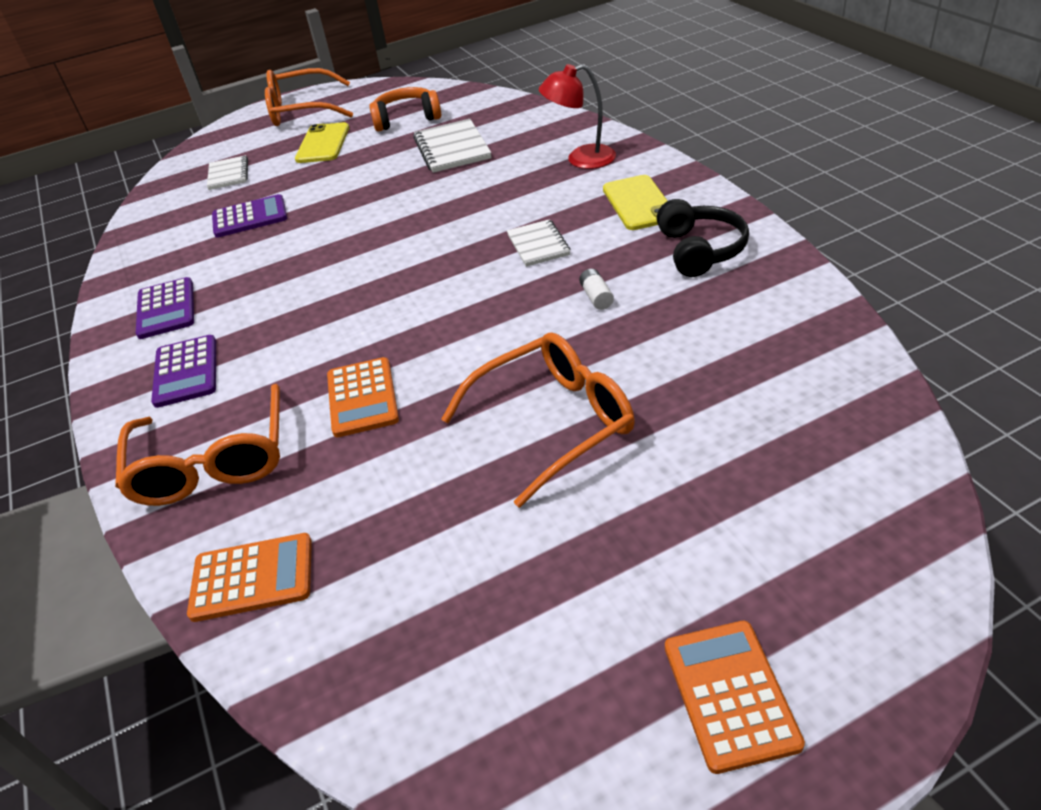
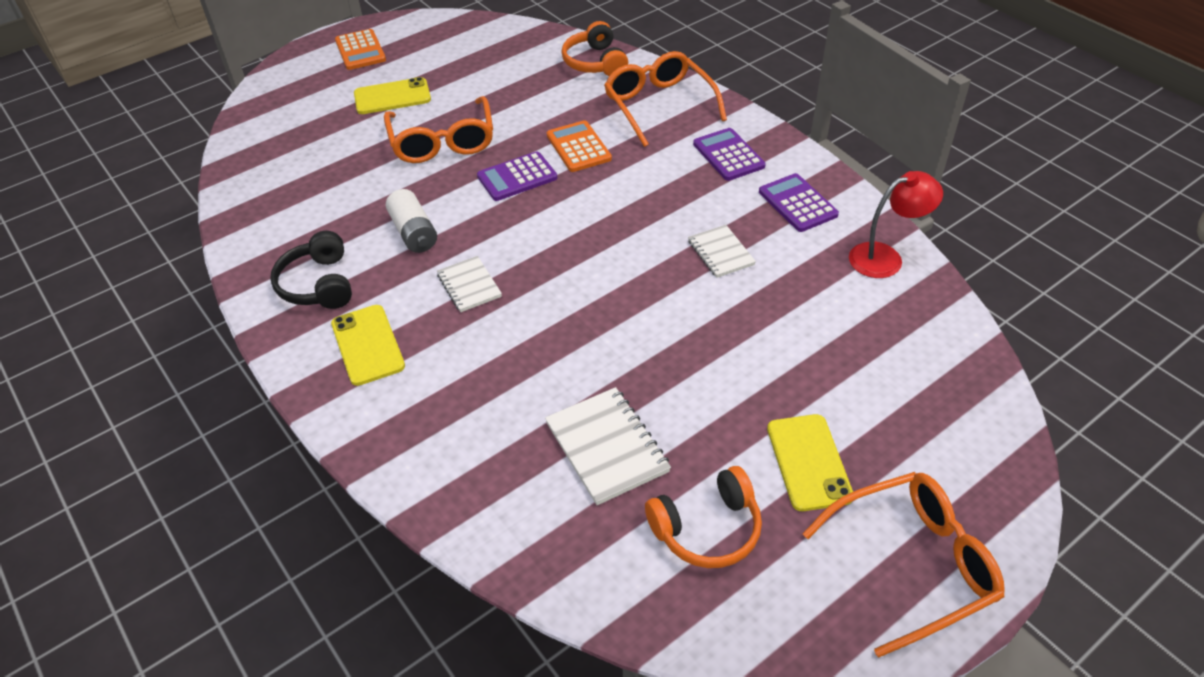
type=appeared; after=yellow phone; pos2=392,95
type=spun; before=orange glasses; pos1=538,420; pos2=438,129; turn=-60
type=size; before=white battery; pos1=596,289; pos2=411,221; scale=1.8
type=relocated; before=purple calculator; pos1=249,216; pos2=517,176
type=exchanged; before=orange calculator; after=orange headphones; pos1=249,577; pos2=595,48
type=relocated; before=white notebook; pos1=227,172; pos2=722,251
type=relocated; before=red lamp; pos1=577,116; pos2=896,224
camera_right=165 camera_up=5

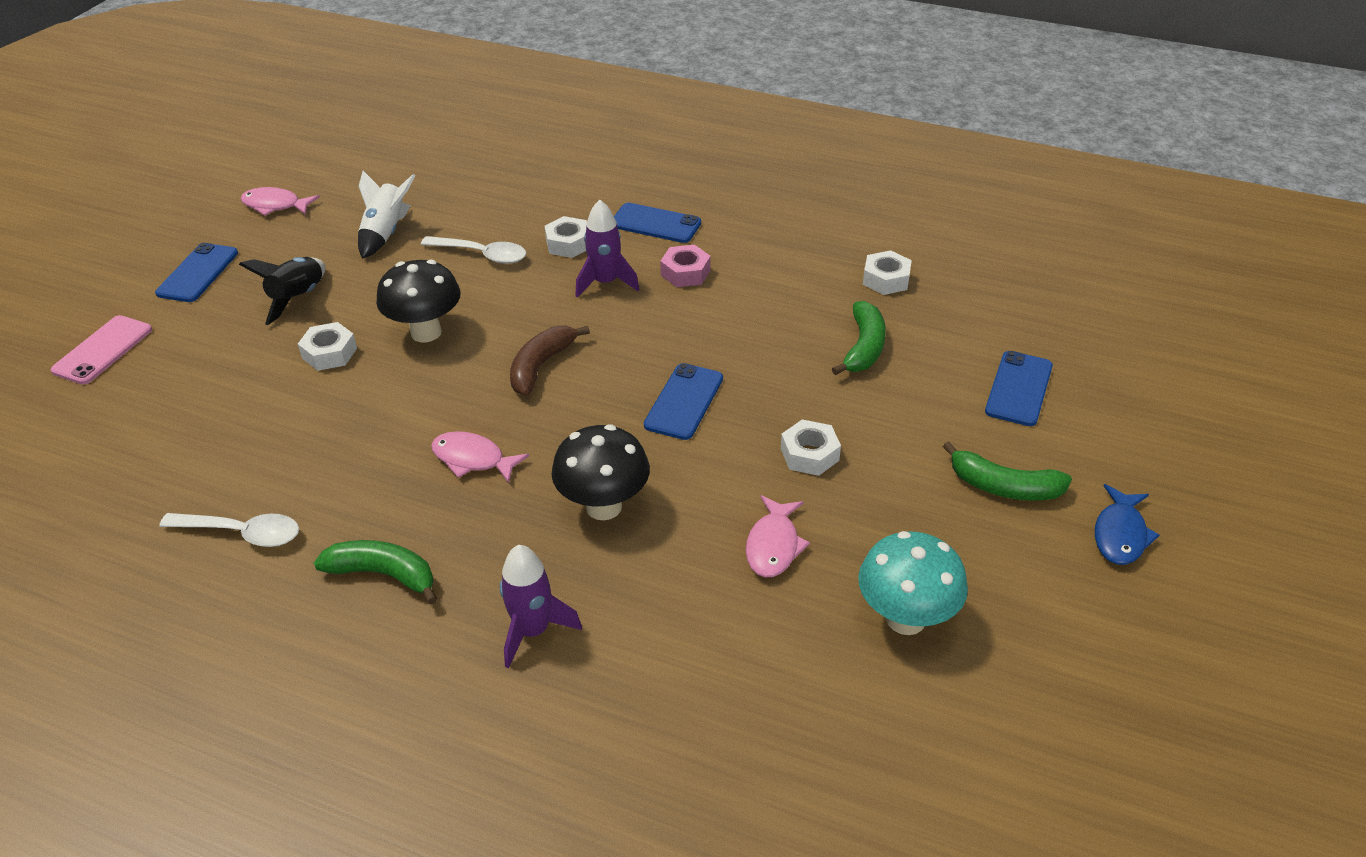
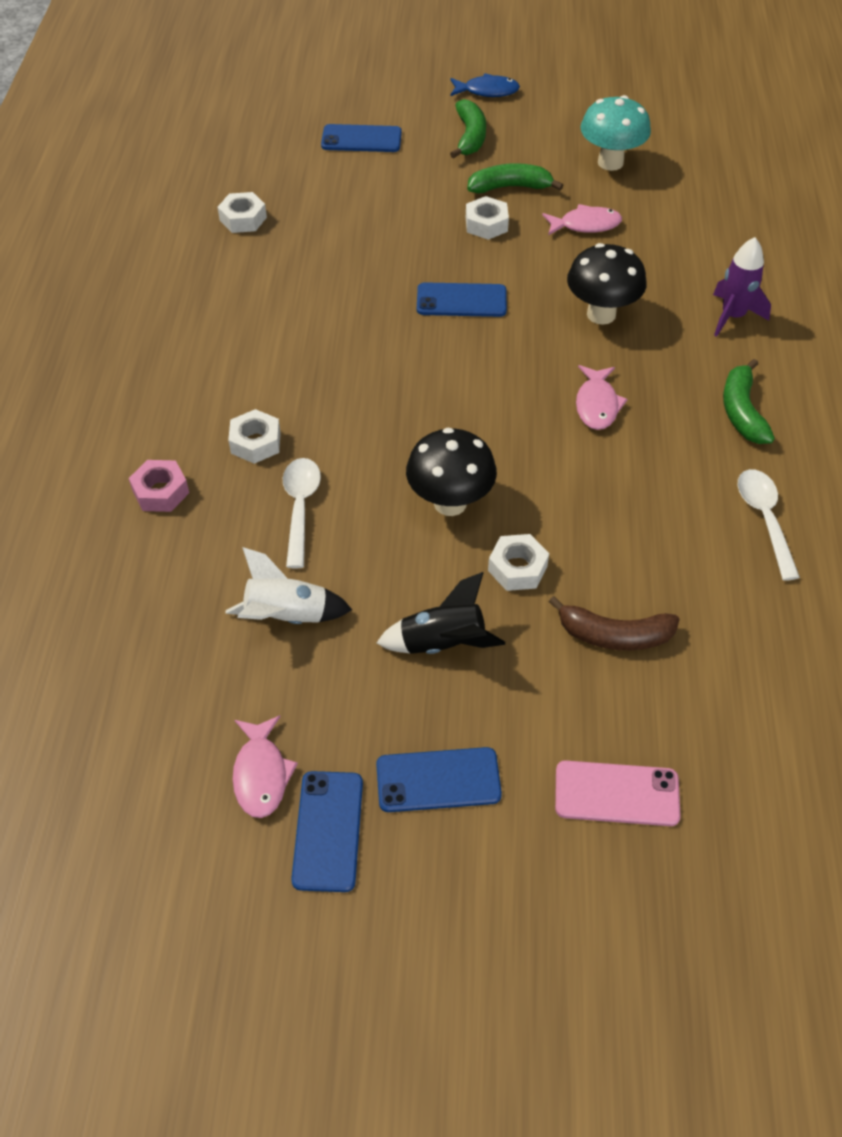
type=relocated; before=pink nut; pos1=685,266; pos2=159,486
type=relocated; before=blue phone; pos1=657,223; pos2=327,831
type=relocated; before=green banana; pos1=859,338; pos2=515,178
type=relocated; before=brown banana; pos1=550,360; pos2=614,623
type=missing; before=purple rocket; pos1=607,248
camera_right=-110 camera_up=10

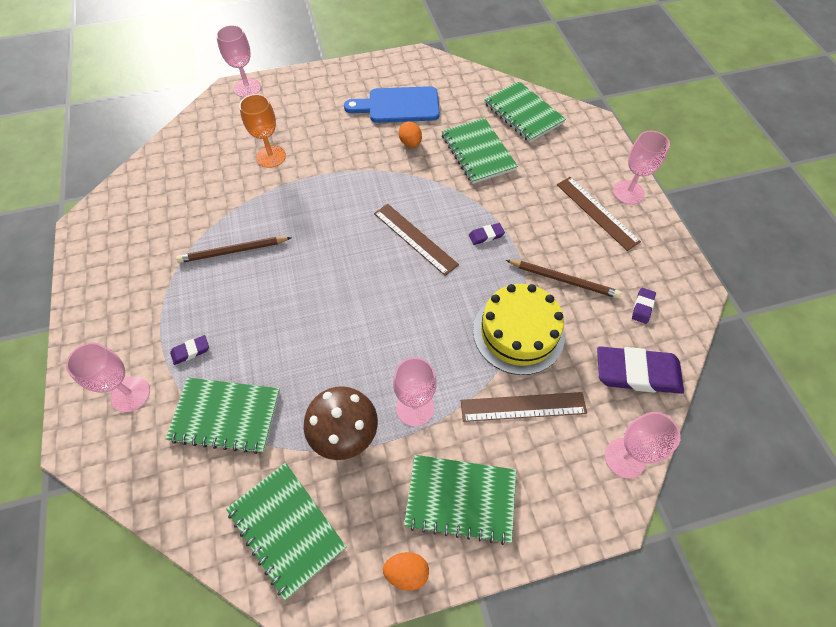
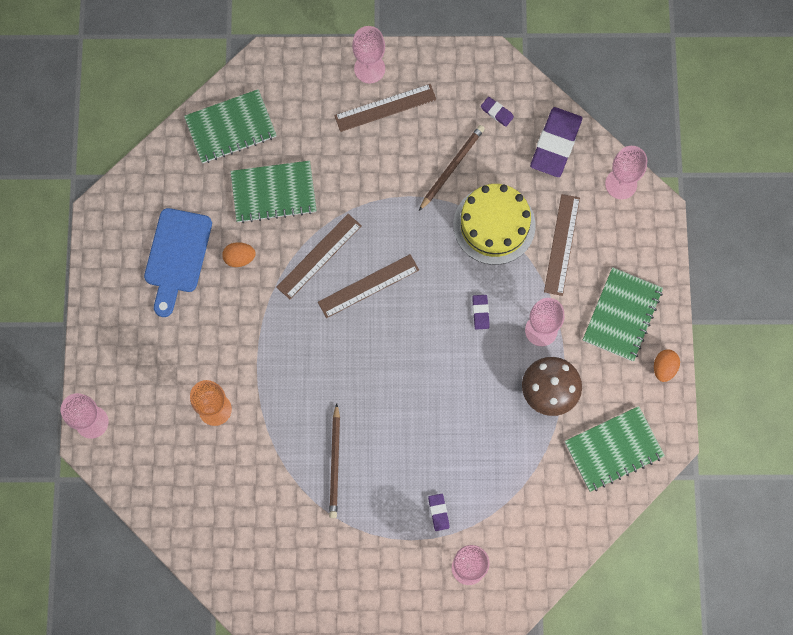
type=appeared; after=brown ruler; pos2=319,256
type=relocated; before=purple eraser; pos1=487,234; pos2=480,312
type=missing; before=green notebook; pos1=223,415
camera_right=-75 camera_up=15

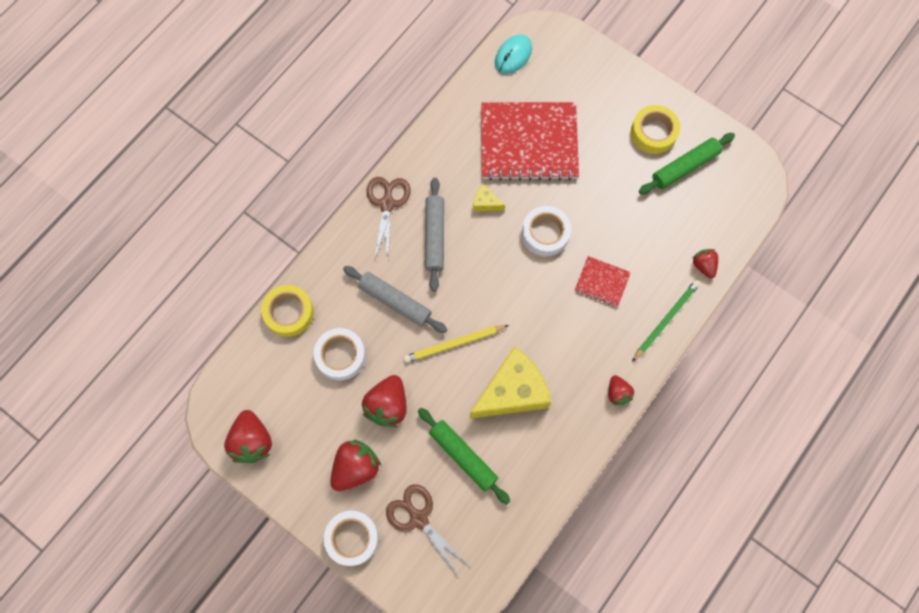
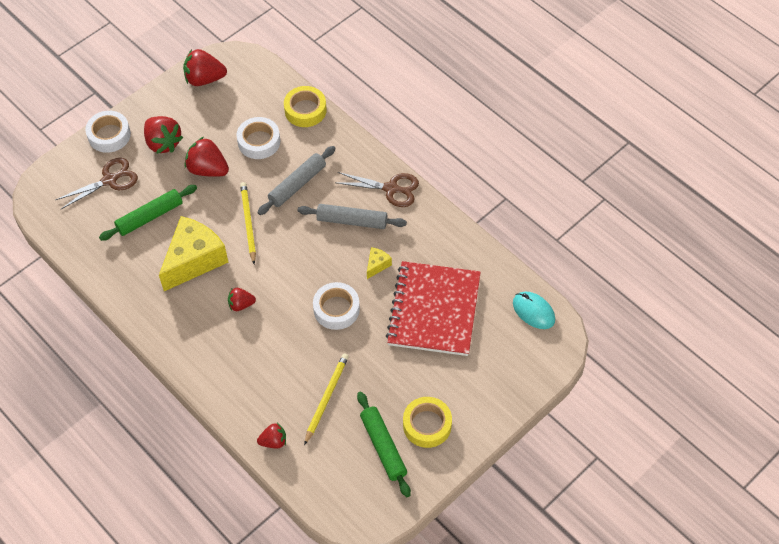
type=spun; before=yellow cheese; pos1=510,382; pos2=193,253; turn=-120
type=relocated; before=red strawberry; pos1=621,390; pos2=242,299
type=appeared; after=yellow pencil; pos2=326,399
type=missing; before=red notebook; pos1=603,281
type=missing; before=green pencil; pos1=666,321
camera_right=100 camera_up=-15

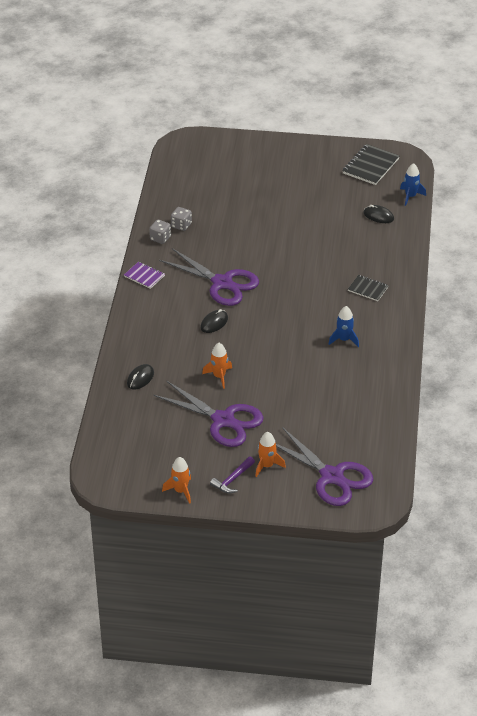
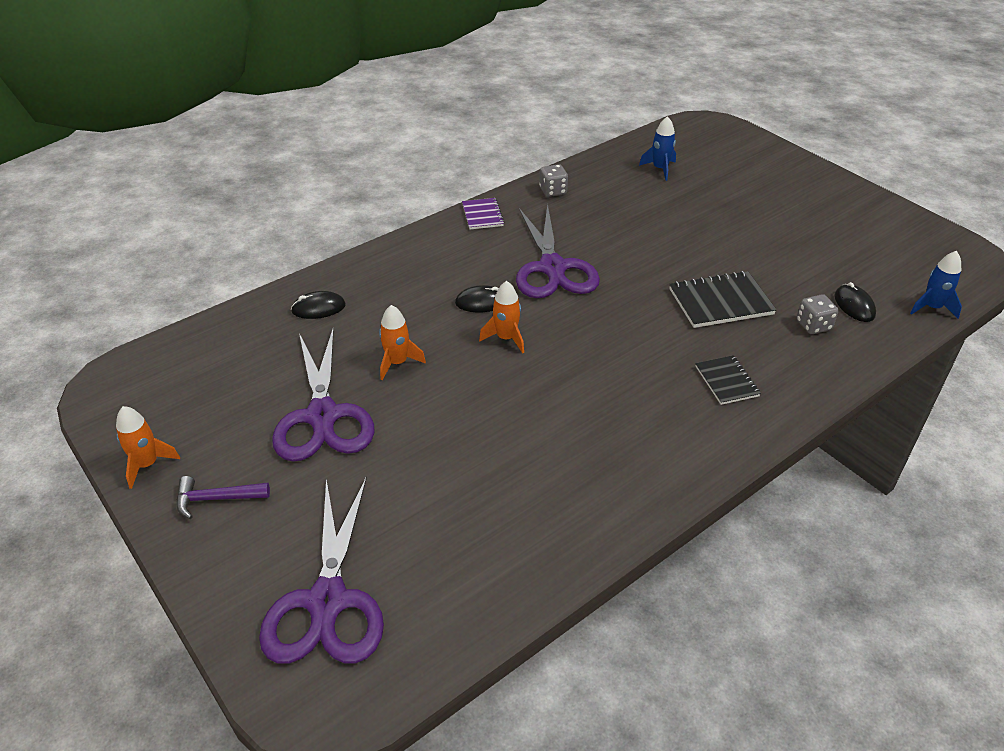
type=relocated; before=orange rocket; pos1=270,454; pos2=501,317
type=relocated; before=blue rocket; pos1=344,326; pos2=657,148
type=relocated; before=black notebook; pos1=370,164; pos2=723,299
type=relocated; before=grey dice; pos1=181,219; pos2=817,314
camera_right=45 camera_up=0

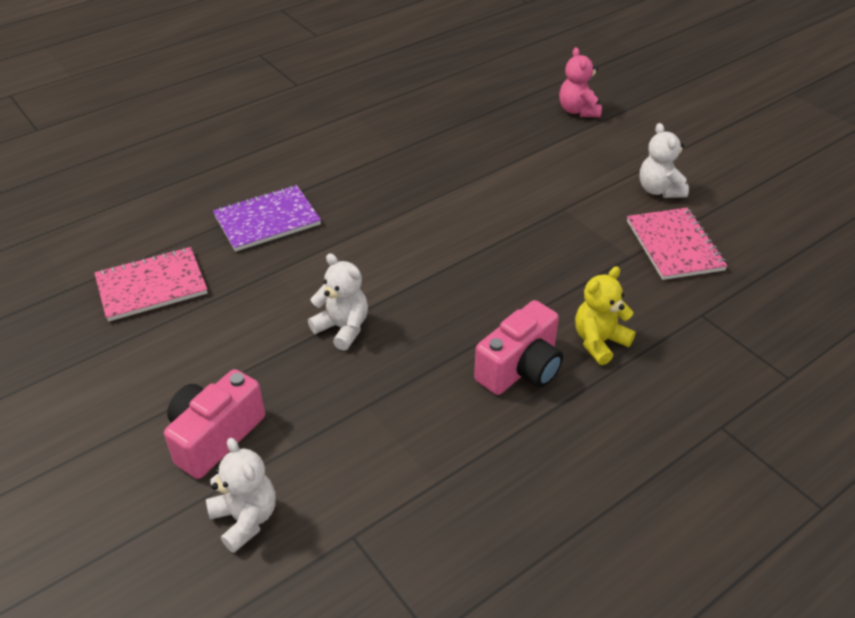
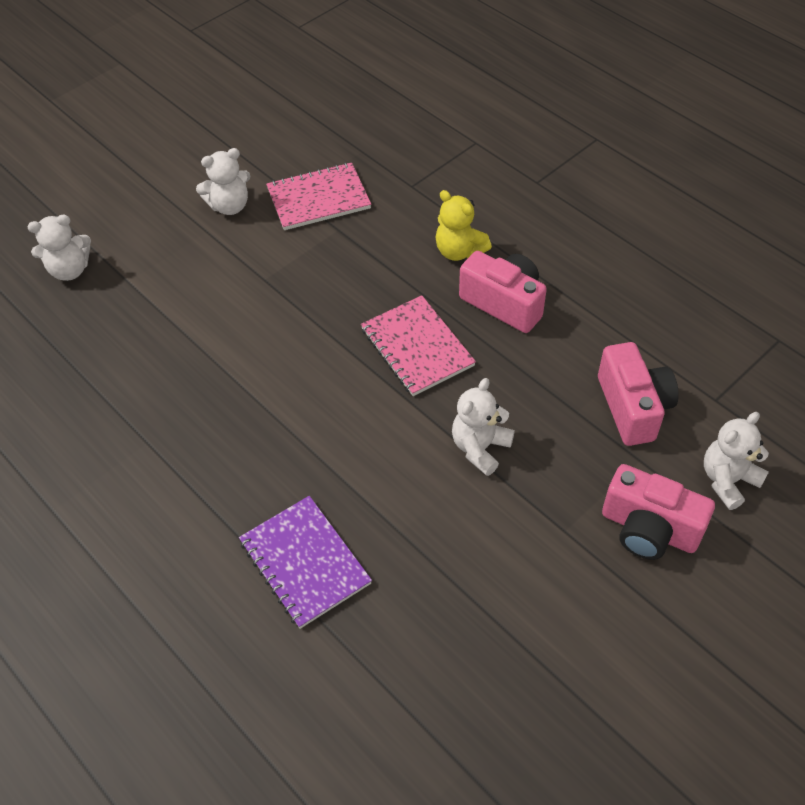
type=colour; before=pink teddy bear; after=white teddy bear; pos1=580,82; pos2=59,247
type=relocated; before=pink notebook; pos1=151,284; pos2=418,345
type=appeared; after=pink camera; pos2=638,394
camera_right=-95 camera_up=10

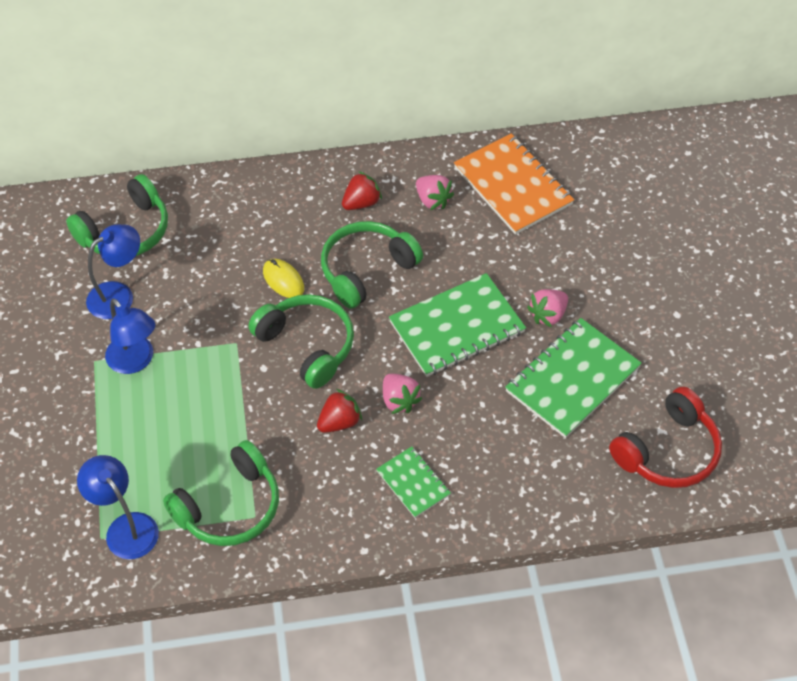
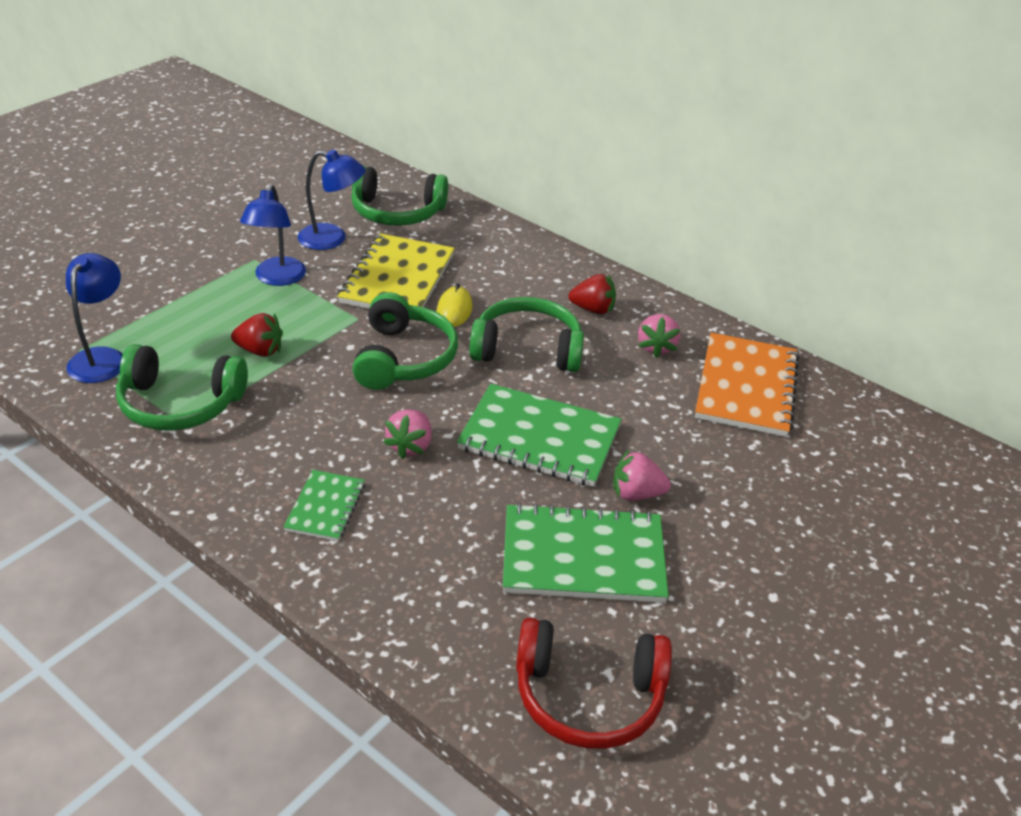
type=relocated; before=red strawberry; pos1=339,411; pos2=257,335
type=appeared; after=yellow notebook; pos2=396,271
camera_right=45 camera_up=-15

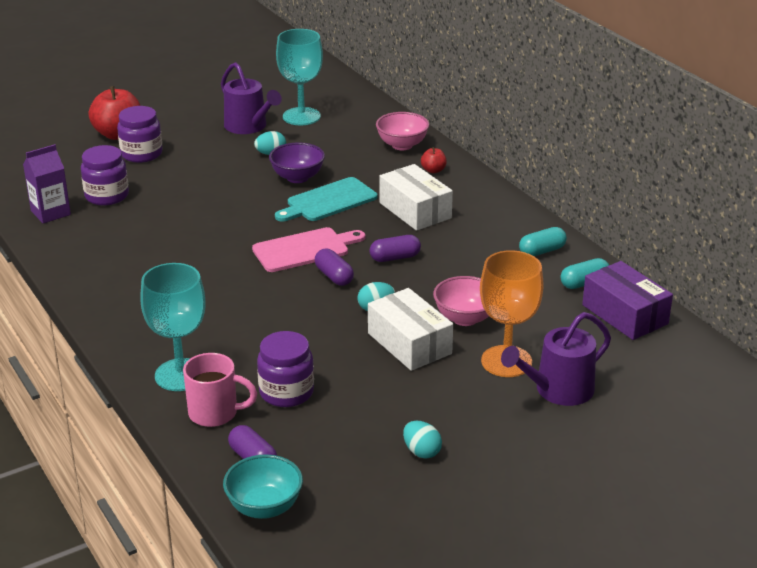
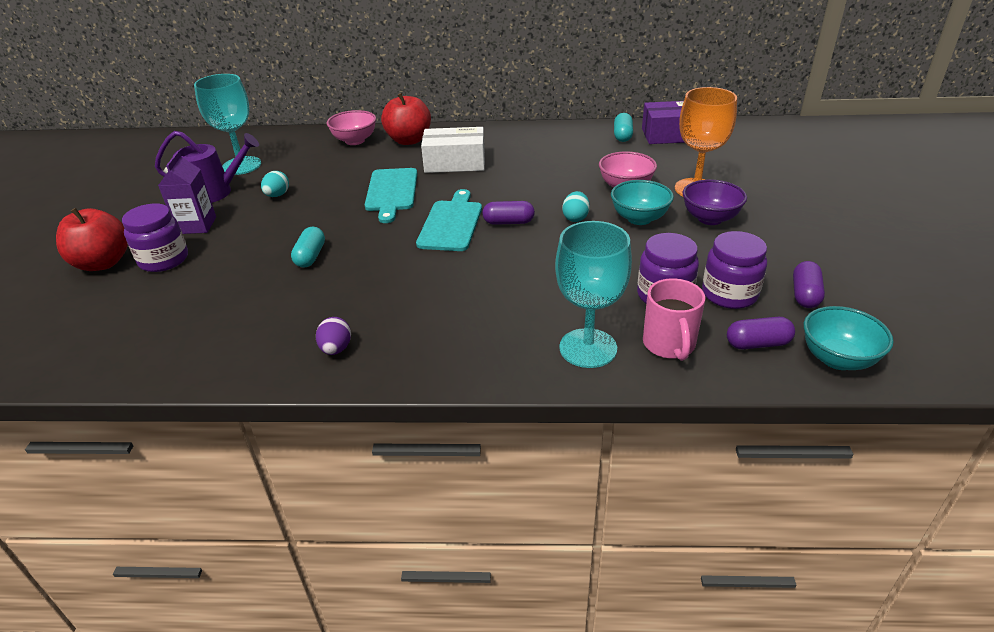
type=relocated; before=purple carton; pos1=47,183; pos2=187,192
type=relocated; before=turquoise capsule; pos1=543,241; pos2=308,247
type=appeared; after=purple egg; pos2=333,336
type=size; before=red apple; pos1=434,160; pos2=406,119; scale=2.12
type=colour; before=pink cutting board; after=turquoise cutting board; pos1=308,249; pos2=449,220
type=exchanged; before=white box; after=turquoise bowl; pos1=410,329; pos2=642,202
type=spun; before=pink mug; pos1=220,390; pos2=674,319; turn=135
type=relocated; before=purple bowl; pos1=297,163; pos2=715,202
type=relocated; before=purple jar; pos1=105,175; pos2=734,270
type=relocated; before=purple capsule; pos1=395,248; pos2=809,284
type=missing; before=turquoise egg; pos1=422,440
type=missing; before=purple watering can; pos1=556,359
camera_right=-55 camera_up=5

